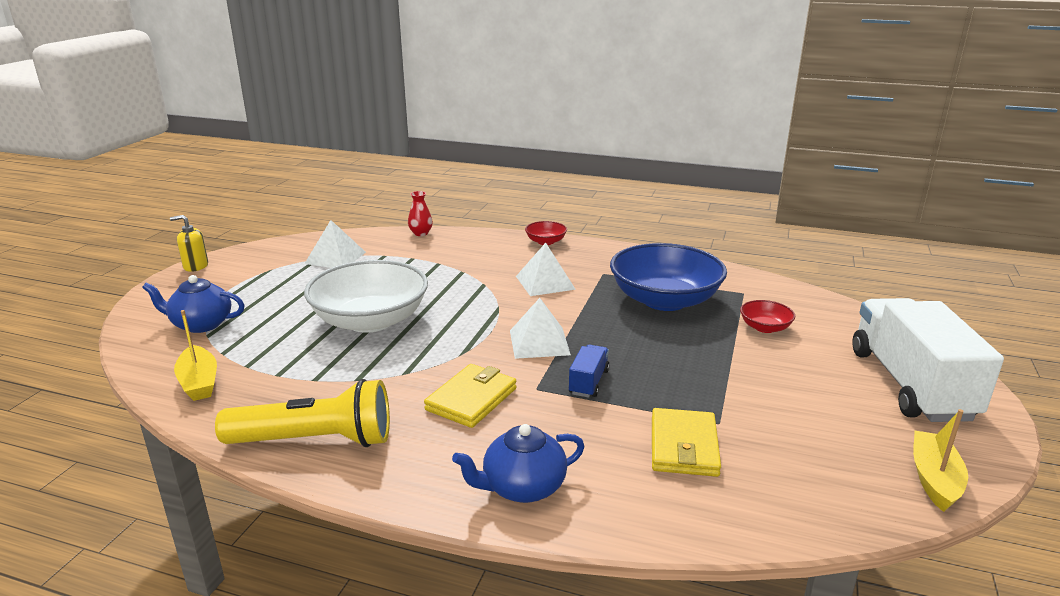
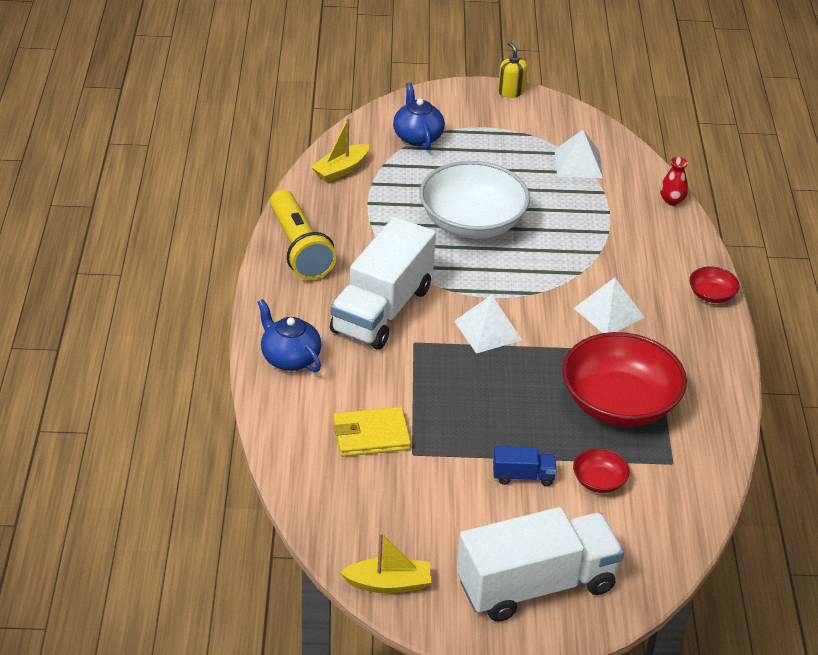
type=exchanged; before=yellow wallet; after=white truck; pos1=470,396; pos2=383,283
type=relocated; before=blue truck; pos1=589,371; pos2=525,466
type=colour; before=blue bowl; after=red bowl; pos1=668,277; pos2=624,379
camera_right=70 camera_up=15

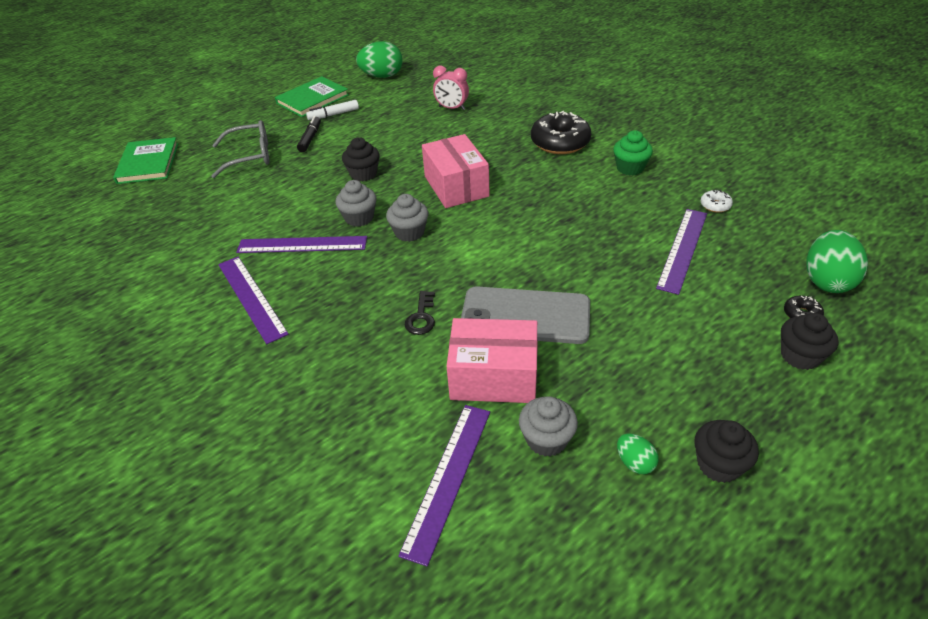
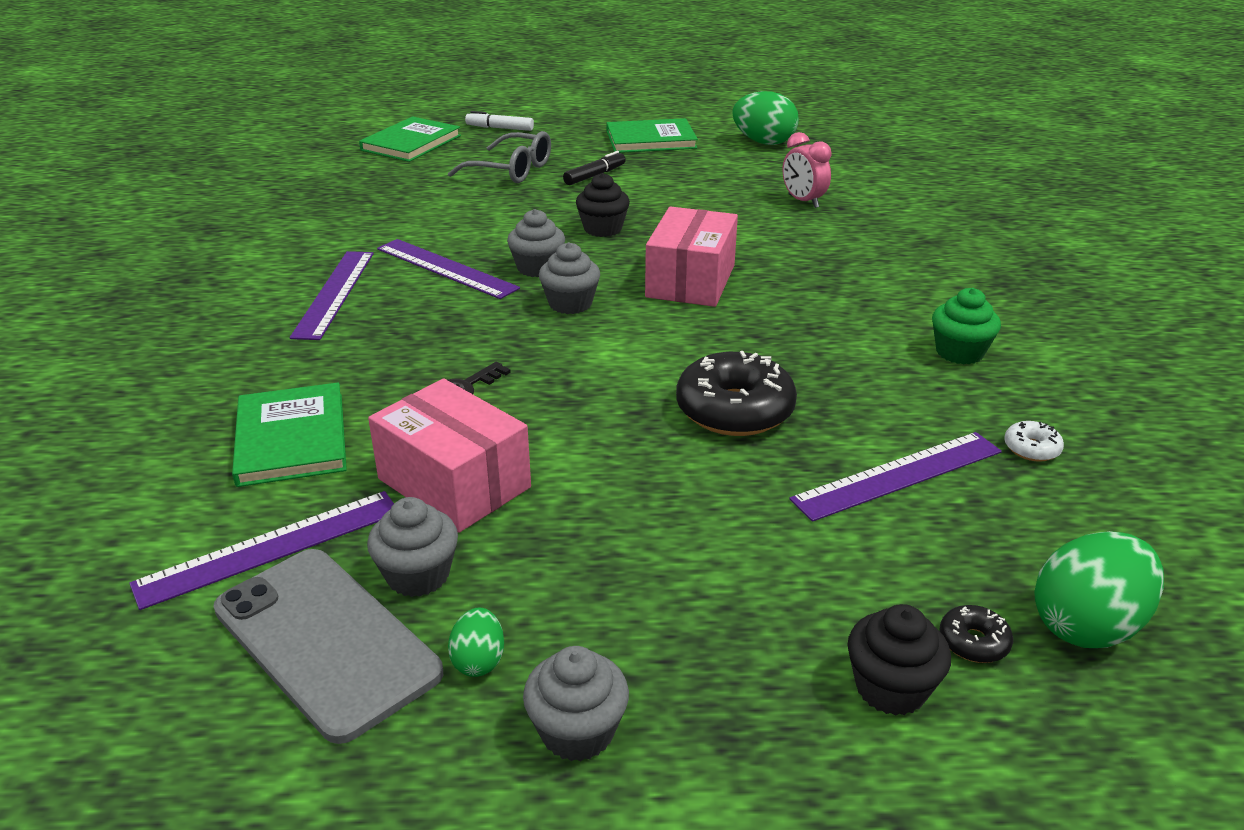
type=relocated; before=grey phone; pos1=525,315; pos2=328,646
type=appeared; after=green book; pos2=289,434
type=relocated; before=white marker; pos1=332,110; pos2=499,121
type=colour; before=black cupcake; after=grey cupcake; pos1=727,451; pos2=576,703
type=relocated; before=black donut; pos1=561,132; pos2=736,393
camera_right=35 camera_up=-10

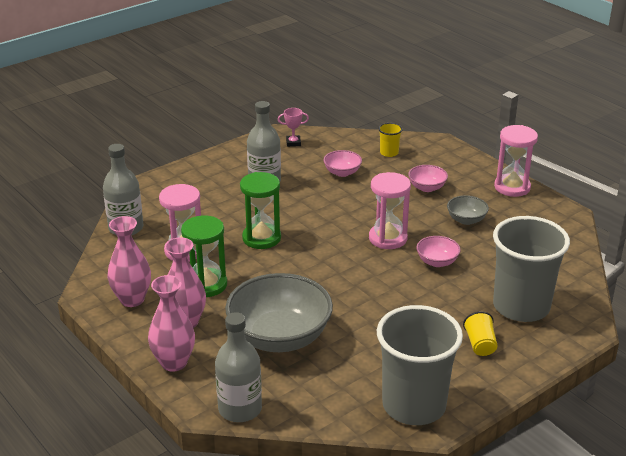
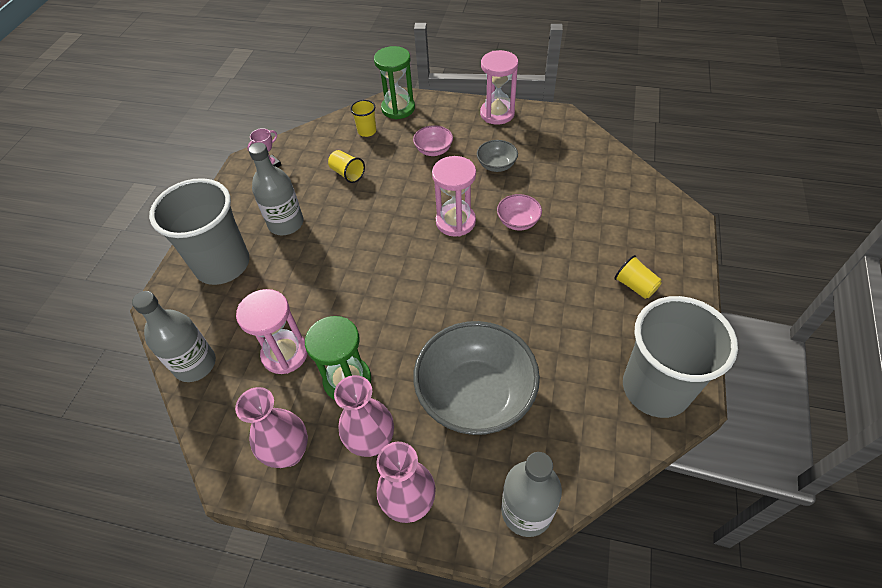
type=relocated; before=grey cup; pos1=531,269; pos2=199,231
type=exchanged; before=pink bowl; after=yellow cup; pos1=343,163; pos2=346,166
type=relocated; before=green hourglass; pos1=260,210; pos2=394,82
camera_right=-35 camera_up=20

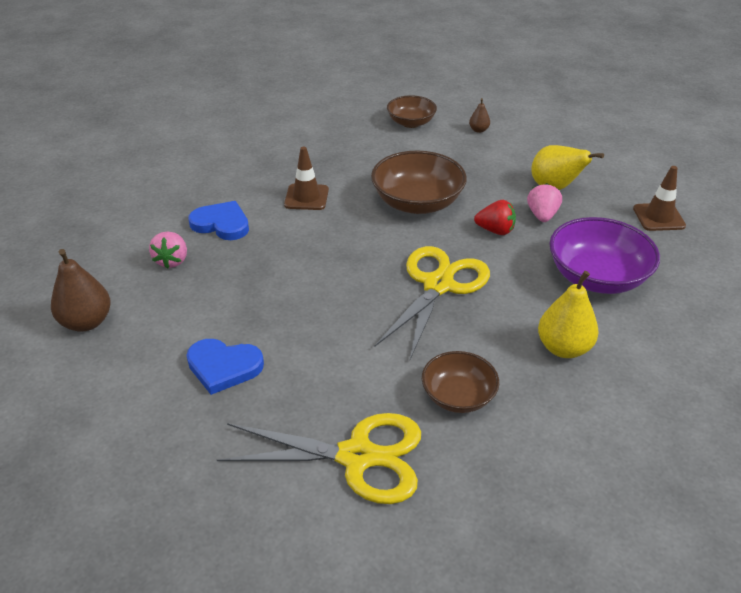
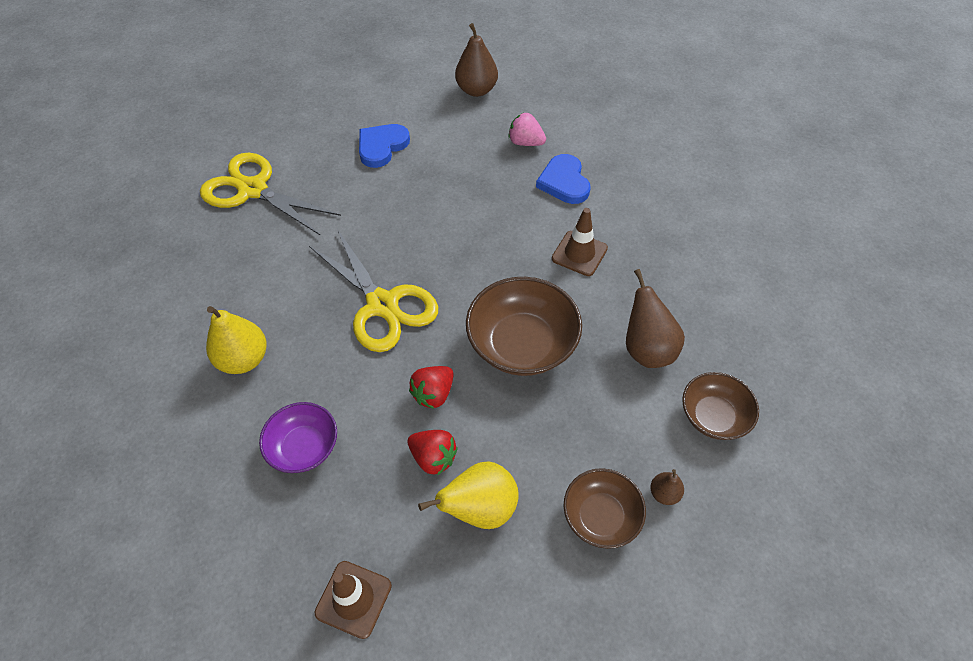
type=spun; before=yellow scissors; pos1=319,458; pos2=270,194; turn=90
type=size; before=purple bowl; pos1=604,255; pos2=298,437; scale=0.61
type=colour; before=pink strawberry; after=red strawberry; pos1=544,202; pos2=432,452
type=spun; before=blue heart; pos1=218,220; pos2=563,179; turn=120
type=relocated; before=brown bowl; pos1=460,382; pos2=605,508
type=appeared; after=brown pear; pos2=655,318
camera_right=115 camera_up=15

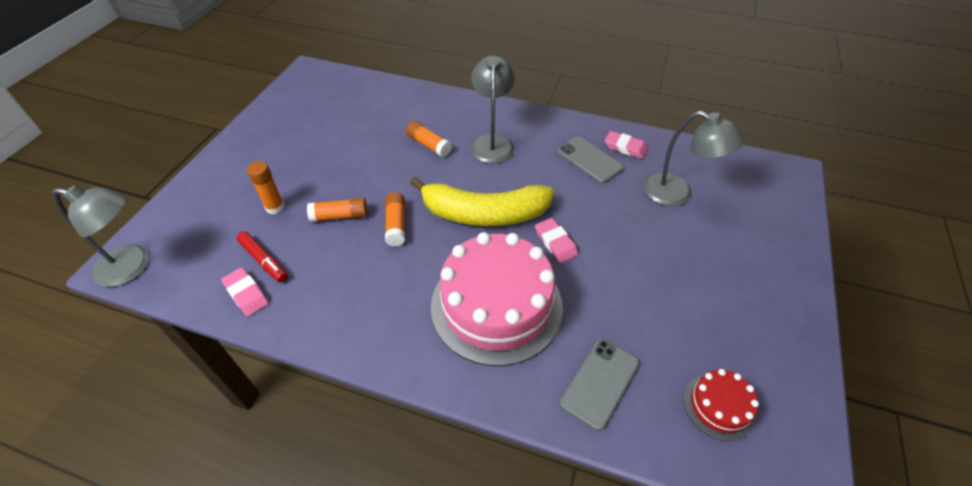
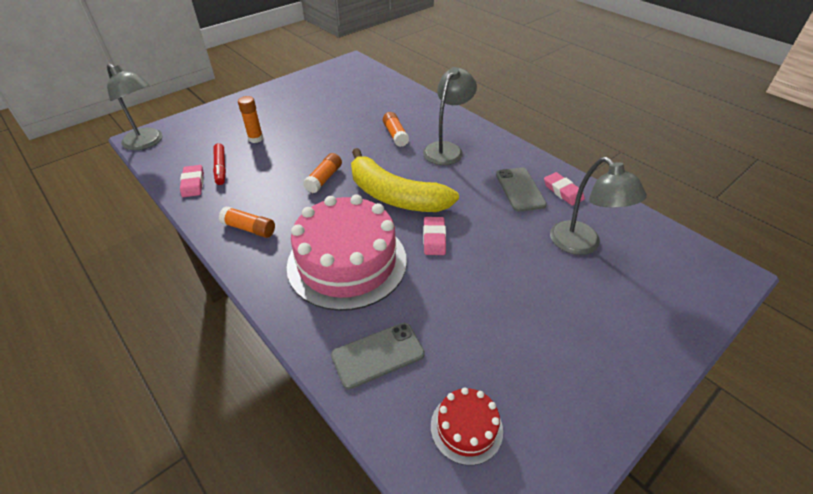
type=relocated; before=orange glue stick; pos1=337,210; pos2=247,222
camera_right=30 camera_up=-5

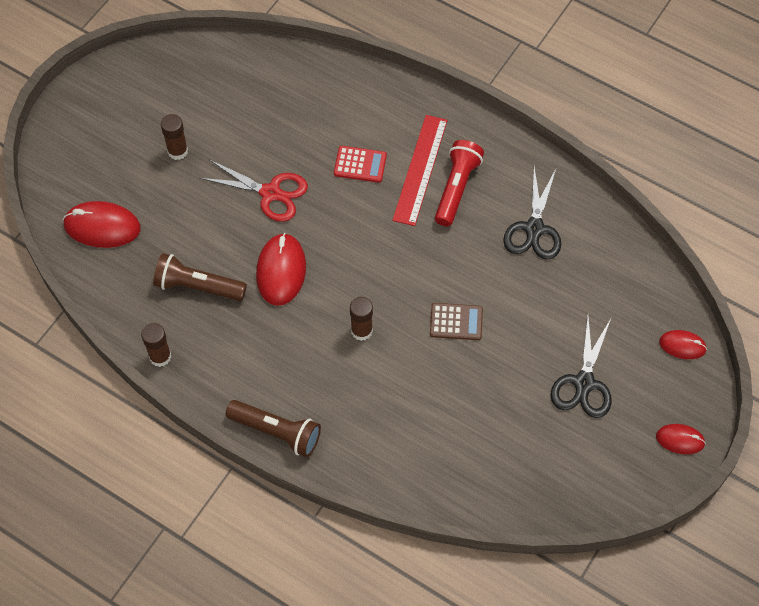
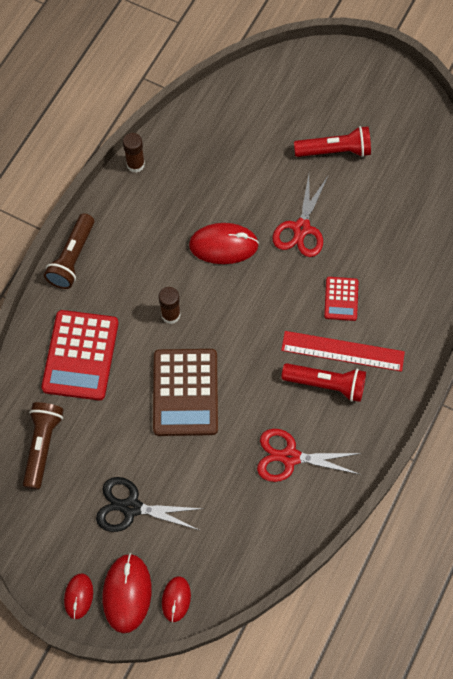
type=relocated; before=brown flashlight; pos1=200,277; pos2=43,446
type=appeared; after=red calculator; pos2=79,355
type=relocated; before=red mouse; pos1=102,224; pos2=127,593
type=size; before=brown calculator; pos1=456,321; pos2=185,392; scale=1.91
type=colour; before=black scissors; after=red scissors; pos1=532,213; pos2=309,455
type=exchanged; before=brown glue stick; after=red flashlight; pos1=174,137; pos2=332,141
camera_right=85 camera_up=5

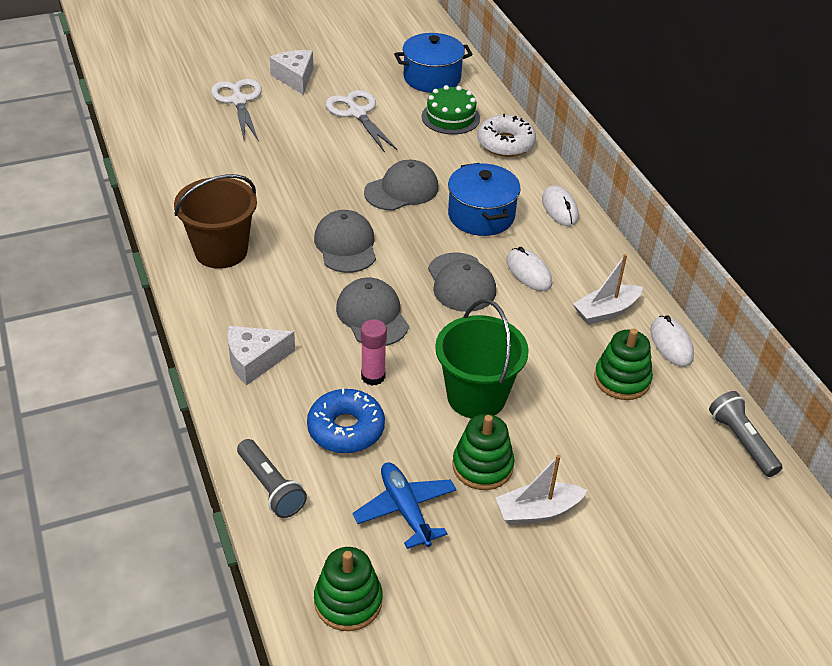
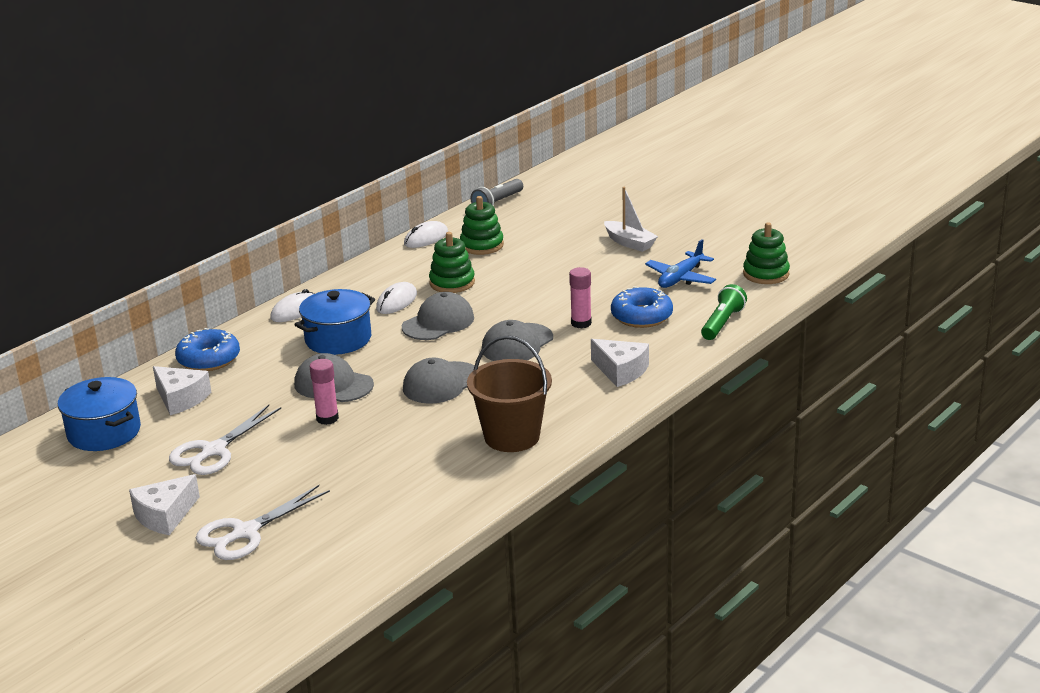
type=exchanged; before=green cake; after=white cheese; pos1=451,110; pos2=182,390
type=colour; before=white donut; after=blue donut; pos1=506,135; pos2=207,349
type=appeared; after=pink glue stick; pos2=324,392
type=relocated; before=green stacking toy; pos1=483,452; pos2=452,262
type=colour; before=grey flashlight; after=green flashlight; pos1=272,478; pos2=724,312
type=missing; before=green bucket; pos1=482,359
type=missing; before=white boat; pos1=608,289
camera_right=-115 camera_up=-15

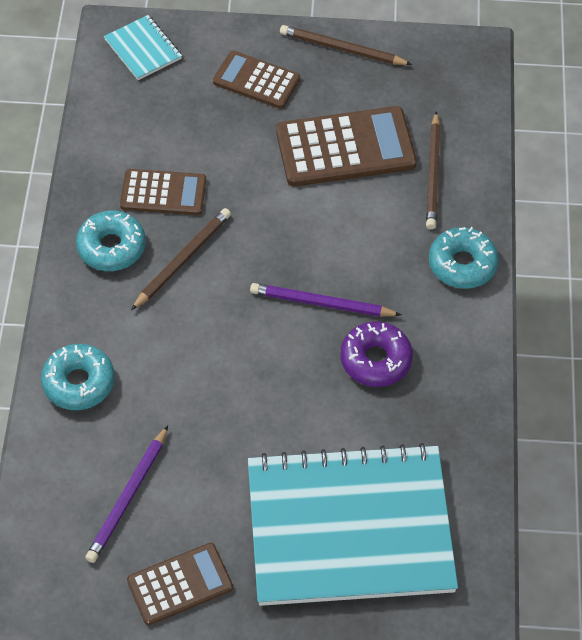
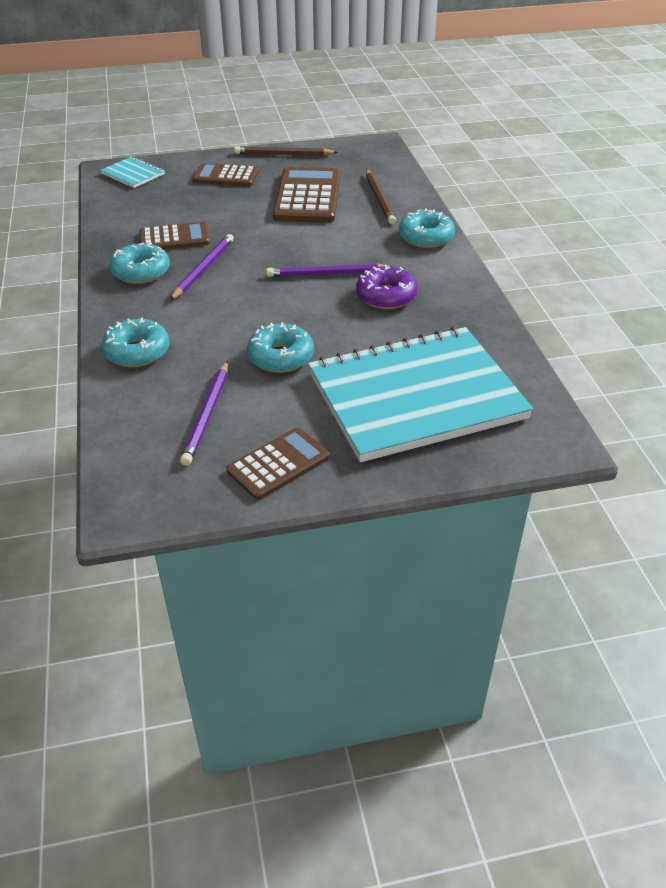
type=colour; before=brown pencil; after=purple pencil; pos1=181,259; pos2=202,267
type=appeared; after=turquoise donut; pos2=280,347
type=spun; before=brown calculator; pos1=346,146; pos2=306,195; turn=-60
camera_right=-15 camera_up=-15

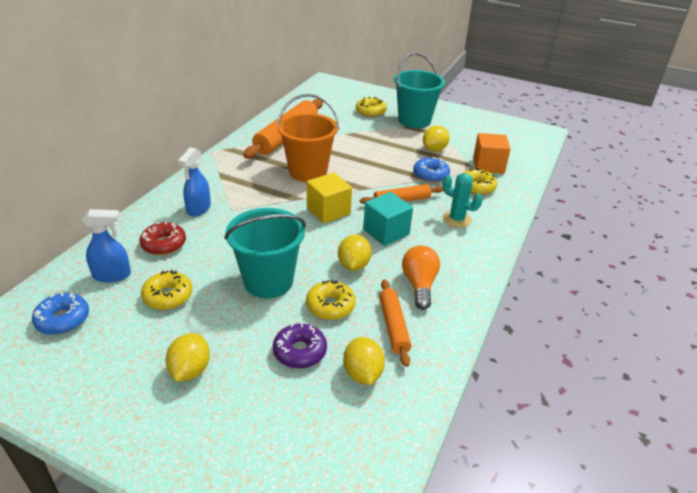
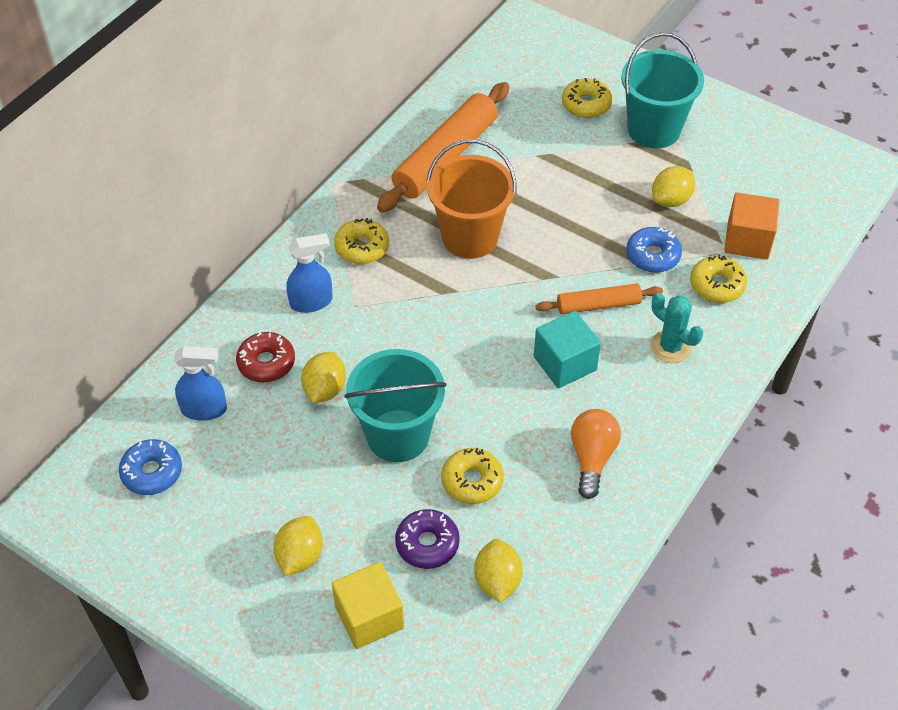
type=spun; before=blue spray bottle; pos1=194,182; pos2=309,273; turn=-135
type=relocated; before=yellow lemon; pos1=355,253; pos2=323,377
type=relocated; before=yellow cube; pos1=329,198; pos2=368,605
type=relocated; before=yellow donut; pos1=166,290; pos2=361,241
type=missing; before=orange rolling pin; pos1=395,323
camera_right=10 camera_up=15

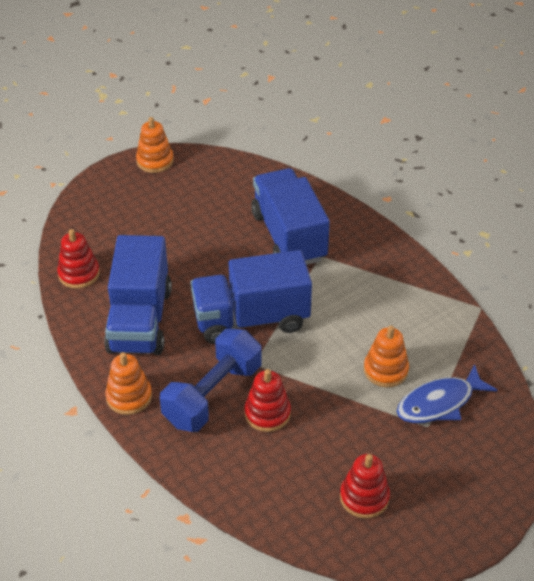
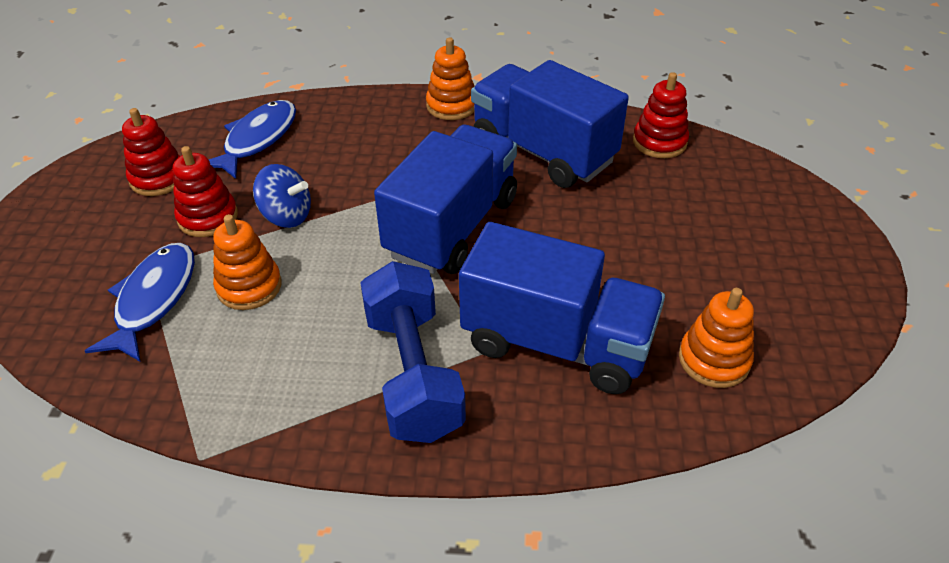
type=relocated; before=red stacking toy; pos1=267,400; pos2=205,191
type=appeared; after=blue fish; pos2=252,139
type=appeared; after=blue spinning top; pos2=282,196
type=relocated; before=blue dumbbell; pos1=211,380; pos2=413,352
type=relocated; before=orange stacking toy; pos1=155,145; pos2=716,338
camera_right=130 camera_up=0

